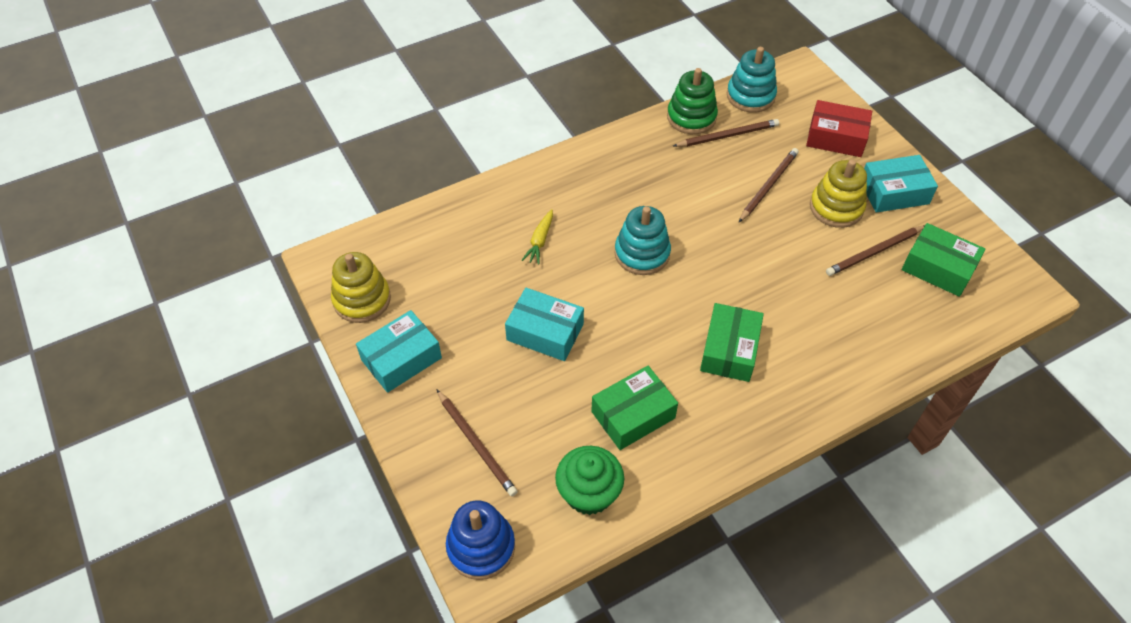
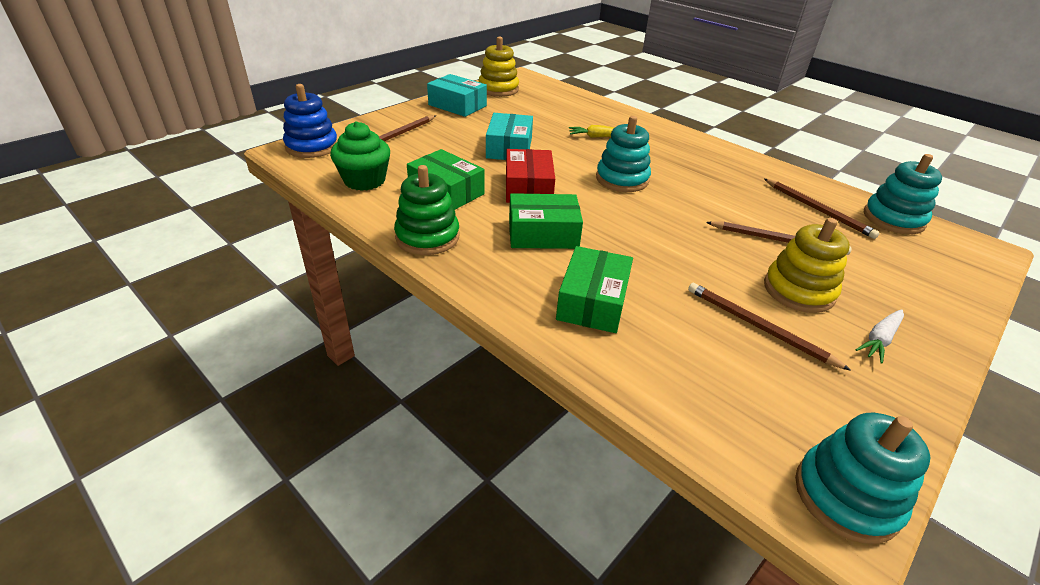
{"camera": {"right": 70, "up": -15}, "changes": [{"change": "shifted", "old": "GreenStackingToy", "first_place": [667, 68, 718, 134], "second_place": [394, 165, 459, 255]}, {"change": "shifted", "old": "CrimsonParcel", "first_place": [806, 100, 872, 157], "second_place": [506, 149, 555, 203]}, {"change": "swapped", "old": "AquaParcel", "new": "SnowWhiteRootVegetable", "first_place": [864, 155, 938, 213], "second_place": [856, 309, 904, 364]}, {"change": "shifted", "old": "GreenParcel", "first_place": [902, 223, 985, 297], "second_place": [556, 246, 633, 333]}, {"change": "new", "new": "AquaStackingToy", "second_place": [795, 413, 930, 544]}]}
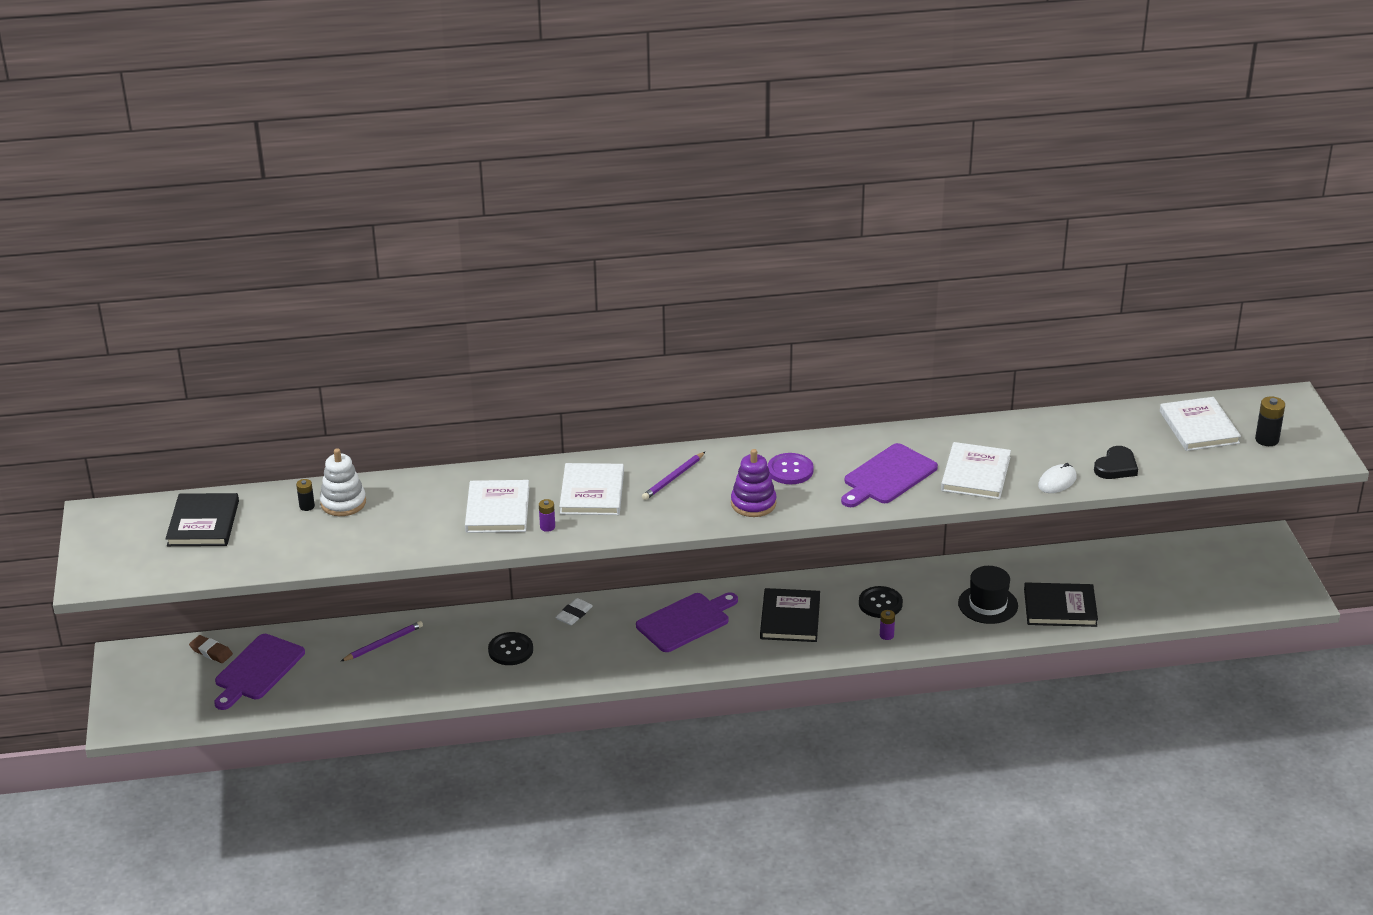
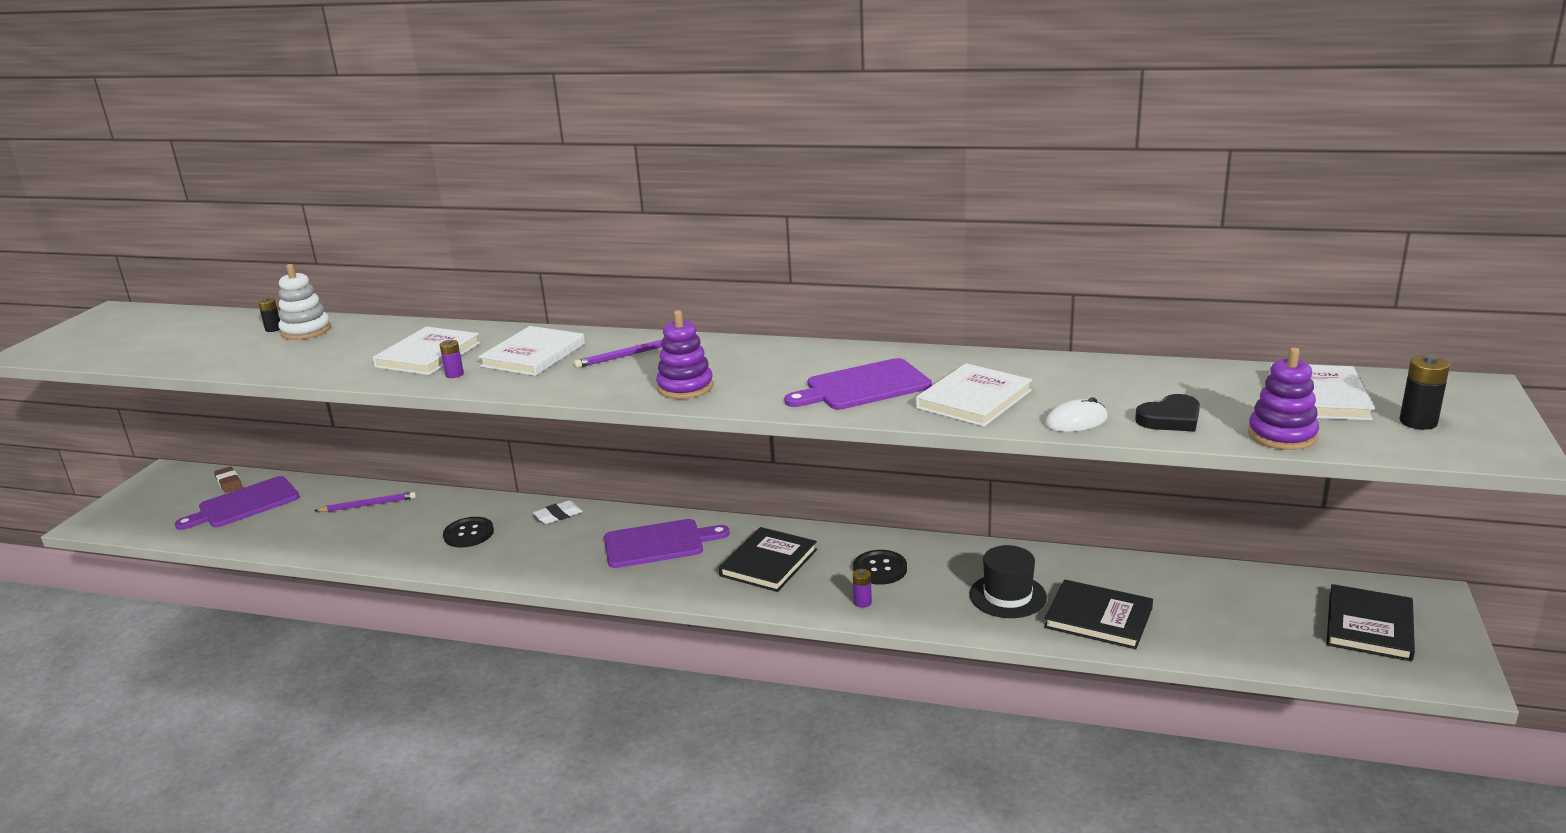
{"camera": {"right": 25, "up": -10}, "changes": [{"change": "shifted", "old": "JetBlackHardback", "first_place": [165, 493, 239, 546], "second_place": [1326, 584, 1415, 661]}, {"change": "gone", "old": "RoyalPurpleShirtButton", "first_place": [768, 453, 814, 484]}, {"change": "new", "new": "RoyalPurpleStackingToy", "second_place": [1248, 347, 1319, 450]}]}
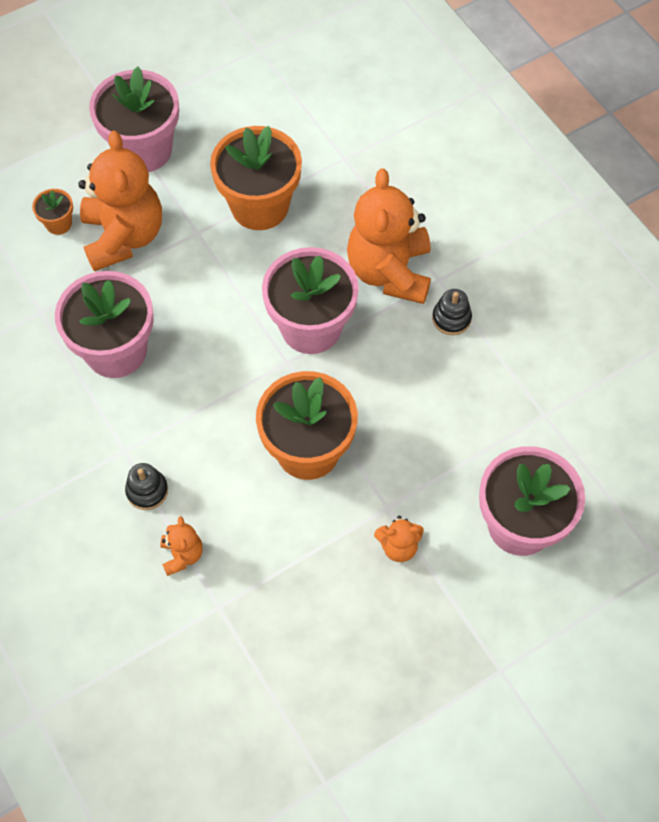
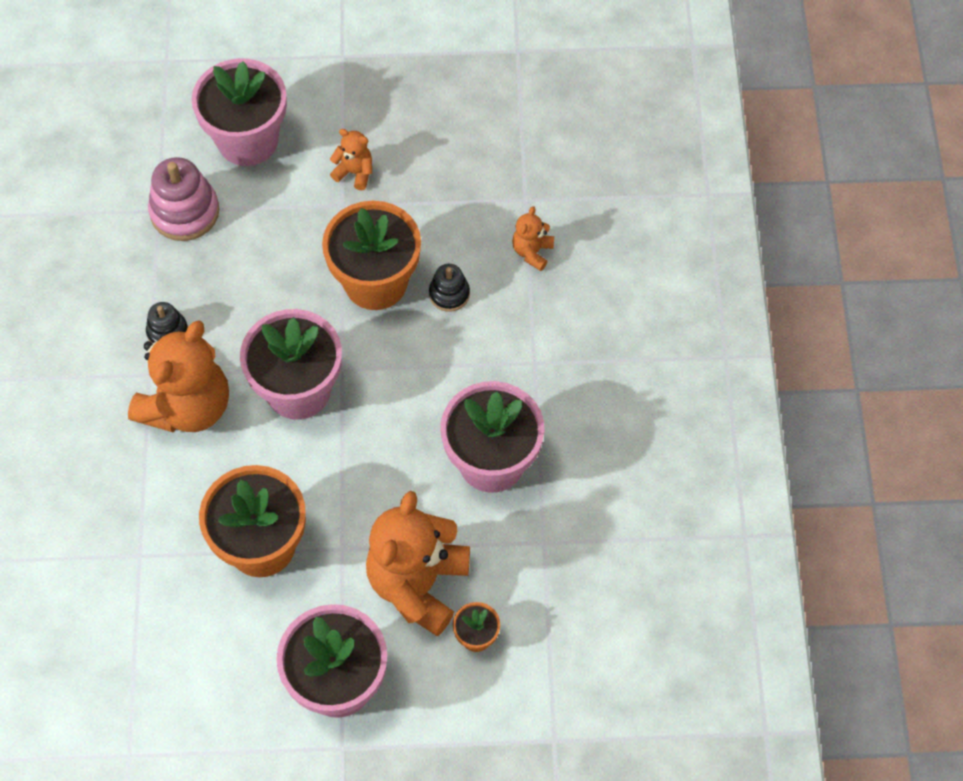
{"camera": {"right": -150, "up": 0}, "changes": [{"change": "shifted", "old": "JetBlackStackingToy", "first_place": [125, 463, 168, 510], "second_place": [429, 264, 470, 312]}, {"change": "new", "new": "PinkStackingToy", "second_place": [148, 157, 219, 241]}]}
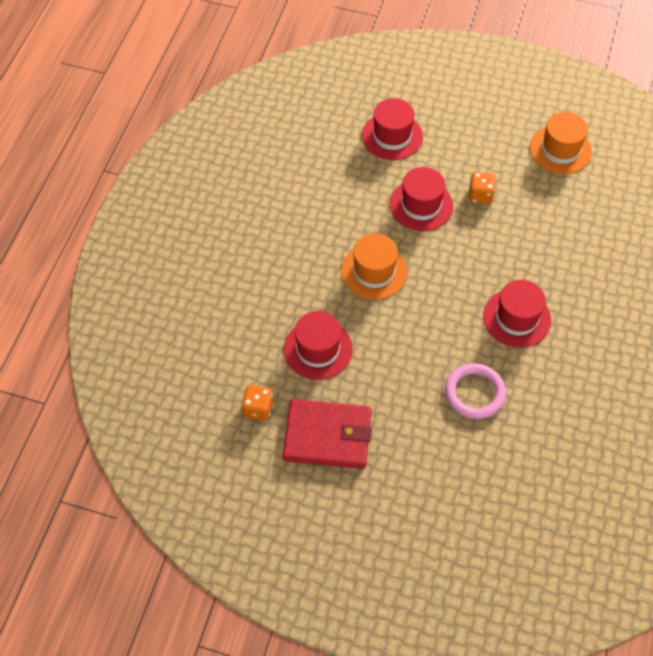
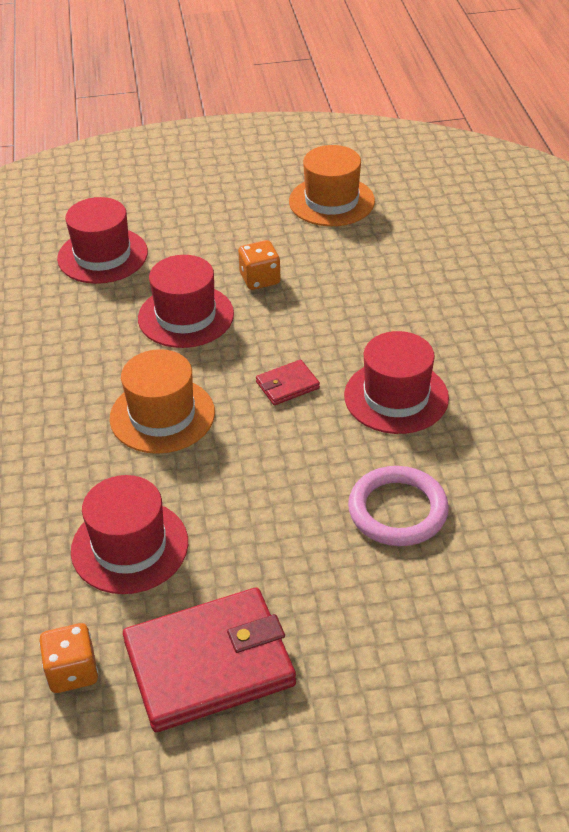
{"camera": {"right": -25, "up": -15}, "changes": [{"change": "new", "new": "CrimsonWallet", "second_place": [256, 360, 320, 405]}]}
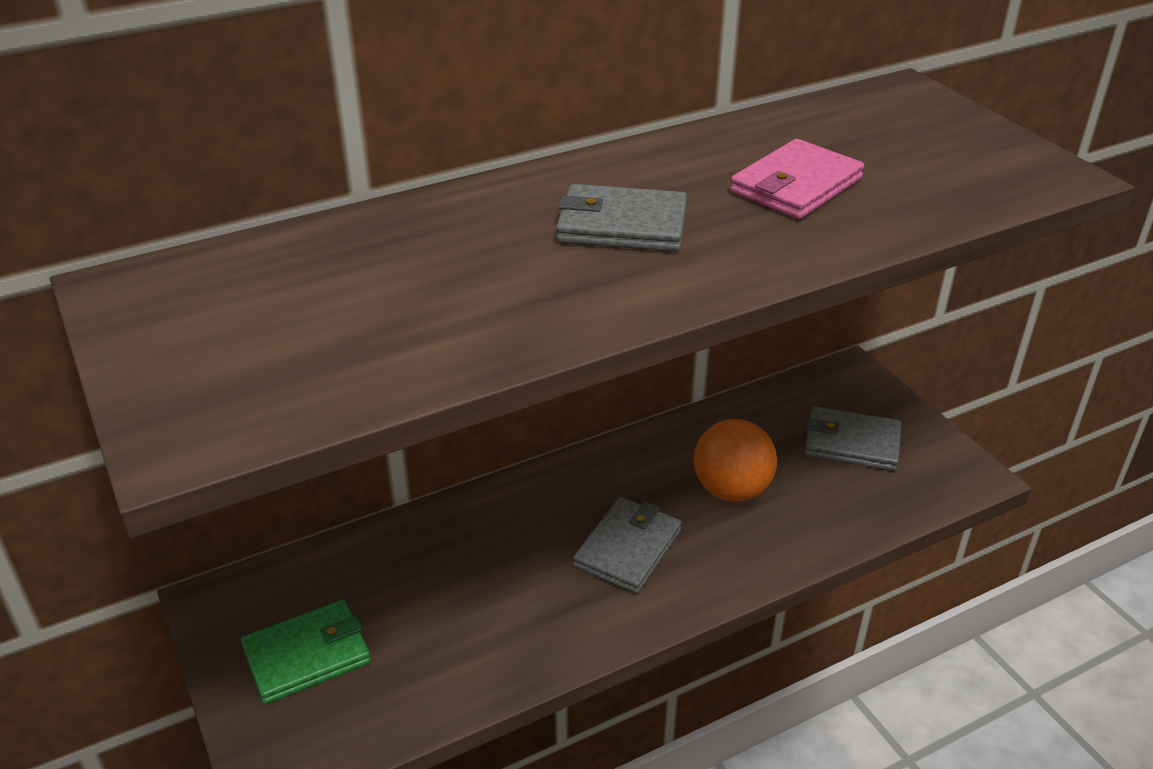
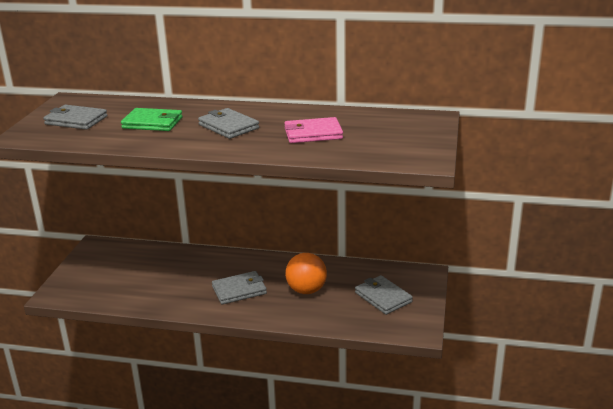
{"camera": {"right": 40, "up": -10}, "changes": [{"change": "shifted", "old": "GreenWallet", "first_place": [241, 600, 371, 705], "second_place": [121, 108, 183, 131]}, {"change": "new", "new": "GreyWallet", "second_place": [43, 105, 107, 130]}]}
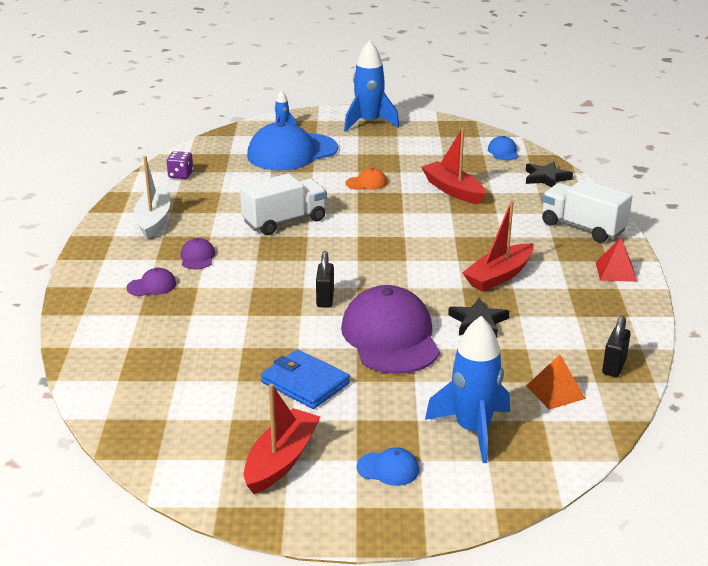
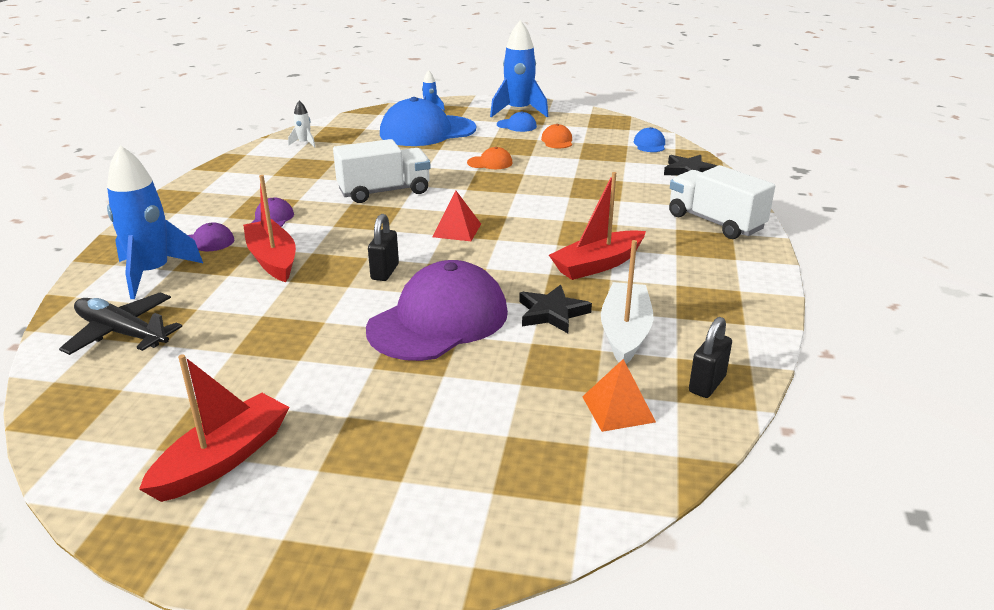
{"camera": {"right": 10, "up": 0}, "changes": [{"change": "shifted", "old": "SnowWhiteBoat", "first_place": [134, 156, 170, 239], "second_place": [601, 240, 654, 364]}, {"change": "swapped", "old": "RoyalPurpleDice", "new": "SnowWhiteToyRocket", "first_place": [167, 151, 193, 179], "second_place": [288, 100, 315, 148]}, {"change": "gone", "old": "CobaltWallet", "first_place": [261, 349, 350, 409]}, {"change": "rotated", "old": "RoyalPurpleCap", "first_place": [341, 285, 440, 374], "second_place": [366, 260, 508, 361], "degrees": 45}, {"change": "shifted", "old": "CobaltCap", "first_place": [357, 447, 419, 486], "second_place": [497, 112, 537, 132]}, {"change": "shifted", "old": "CrimsonBoat", "first_place": [421, 128, 485, 204], "second_place": [243, 175, 296, 282]}, {"change": "shifted", "old": "CobaltToyRocket", "first_place": [425, 316, 510, 463], "second_place": [107, 145, 203, 299]}, {"change": "shifted", "old": "CrimsonPyramidShape", "first_place": [596, 238, 637, 282], "second_place": [432, 191, 481, 241]}, {"change": "new", "new": "JetBlackAeroplane", "second_place": [59, 292, 182, 355]}, {"change": "new", "new": "OrangeCap", "second_place": [541, 124, 572, 148]}]}
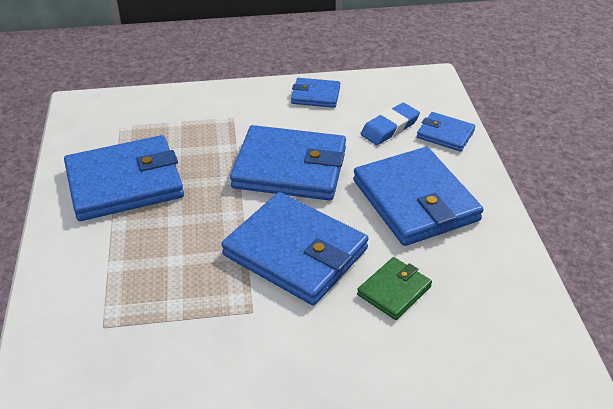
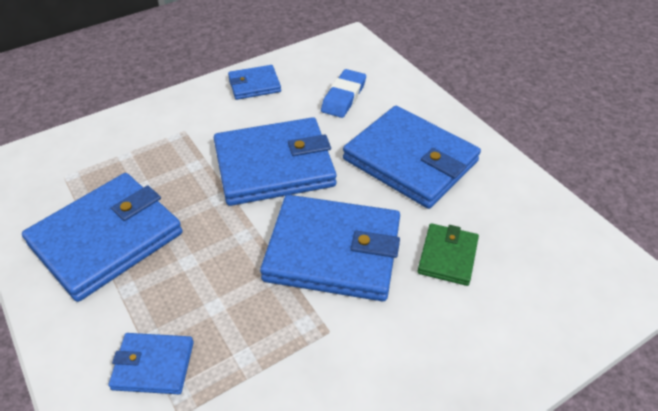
{"camera": {"right": -25, "up": 5}, "changes": [{"change": "shifted", "old": "CobaltWallet", "first_place": [417, 112, 476, 152], "second_place": [108, 333, 194, 394]}]}
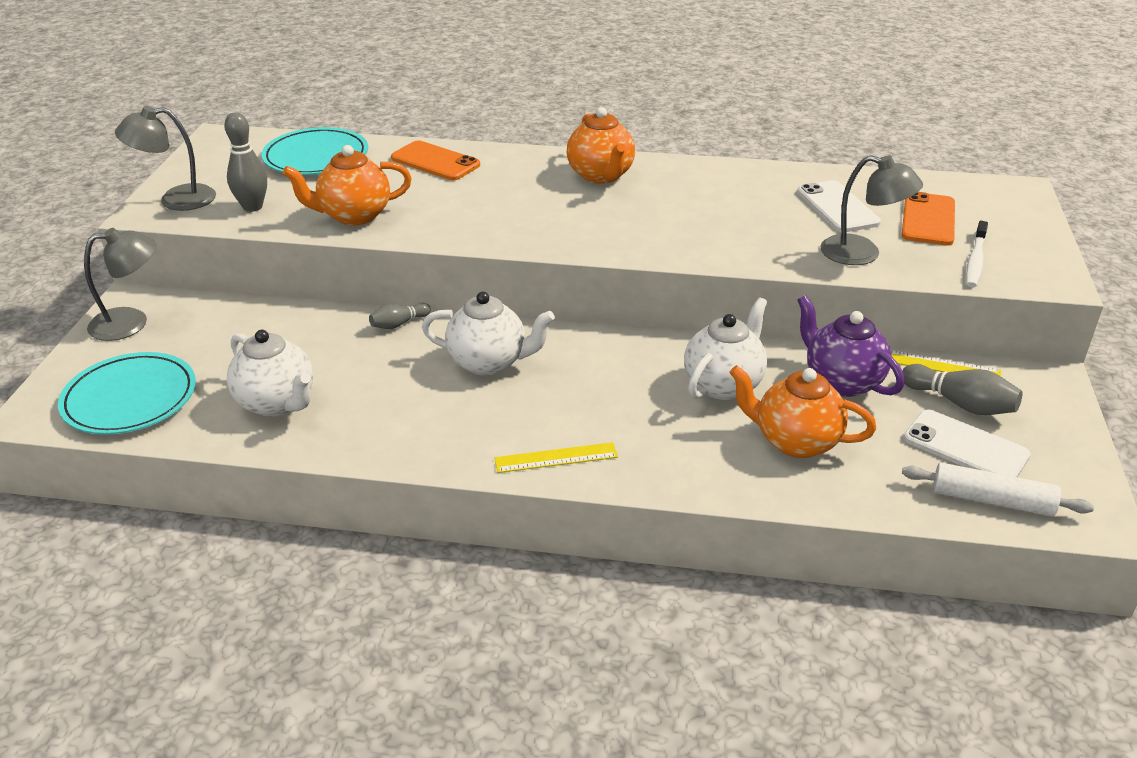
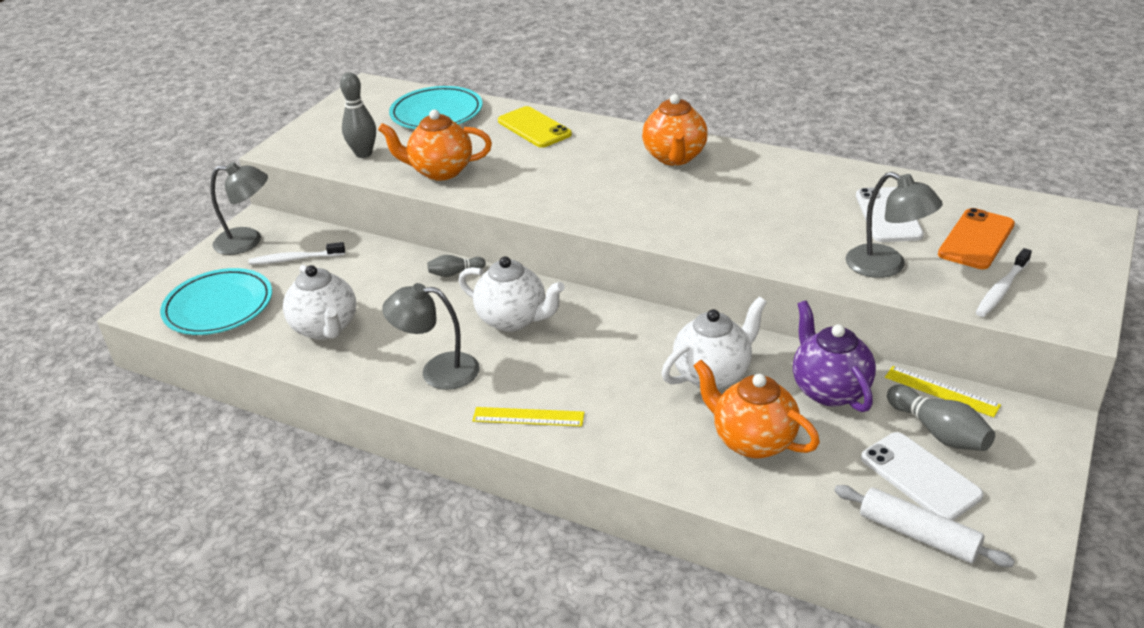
{"camera": {"right": 20, "up": 0}, "changes": [{"change": "shifted", "old": "GreyDeskLamp", "first_place": [115, 106, 216, 211], "second_place": [382, 283, 479, 390]}, {"change": "repainted", "old": "OrangeSmartphone", "new": "YellowSmartphone", "first_place": [391, 140, 480, 180], "second_place": [498, 106, 572, 148]}, {"change": "new", "new": "SnowWhiteToothBrush", "second_place": [248, 242, 345, 265]}]}
